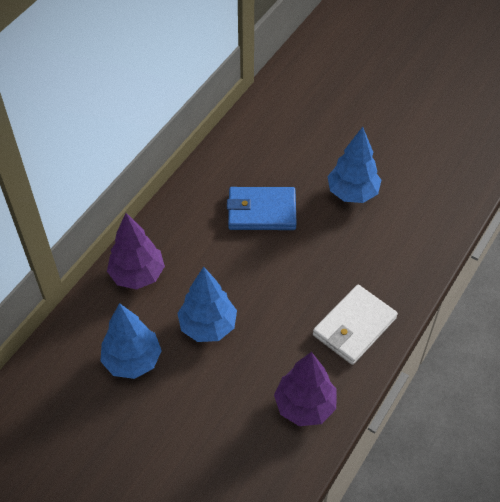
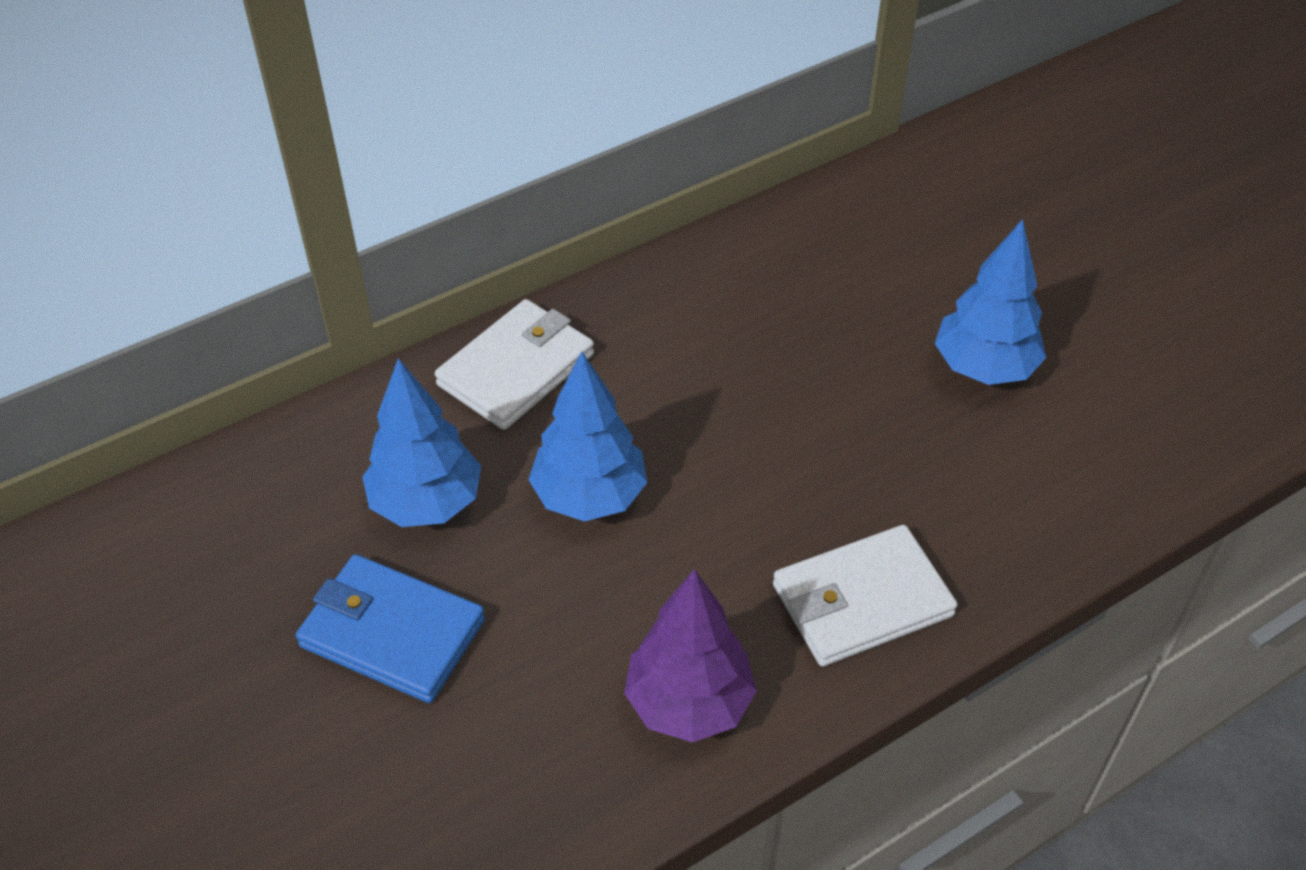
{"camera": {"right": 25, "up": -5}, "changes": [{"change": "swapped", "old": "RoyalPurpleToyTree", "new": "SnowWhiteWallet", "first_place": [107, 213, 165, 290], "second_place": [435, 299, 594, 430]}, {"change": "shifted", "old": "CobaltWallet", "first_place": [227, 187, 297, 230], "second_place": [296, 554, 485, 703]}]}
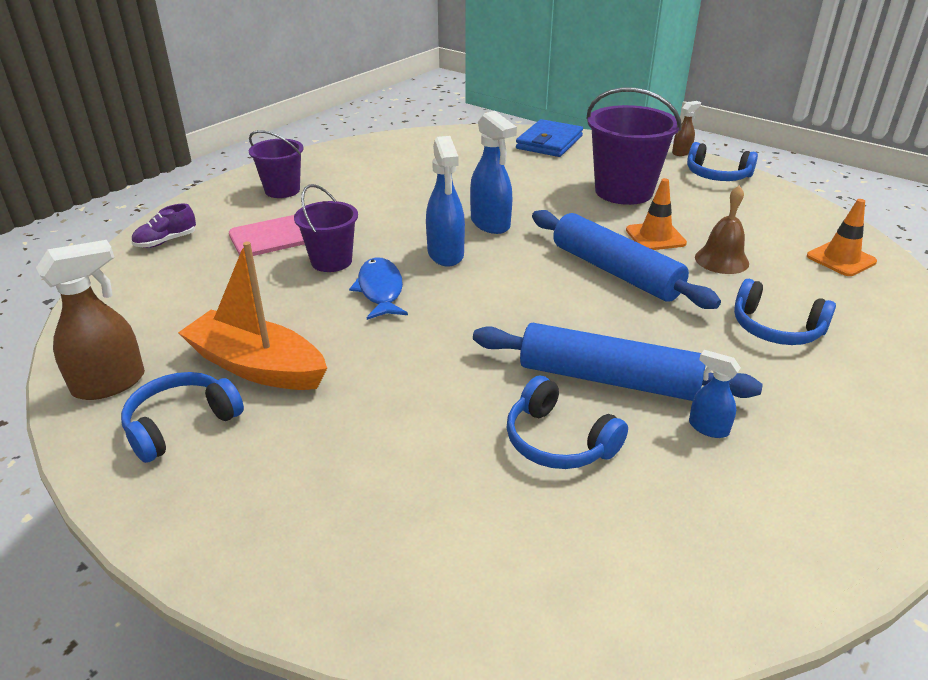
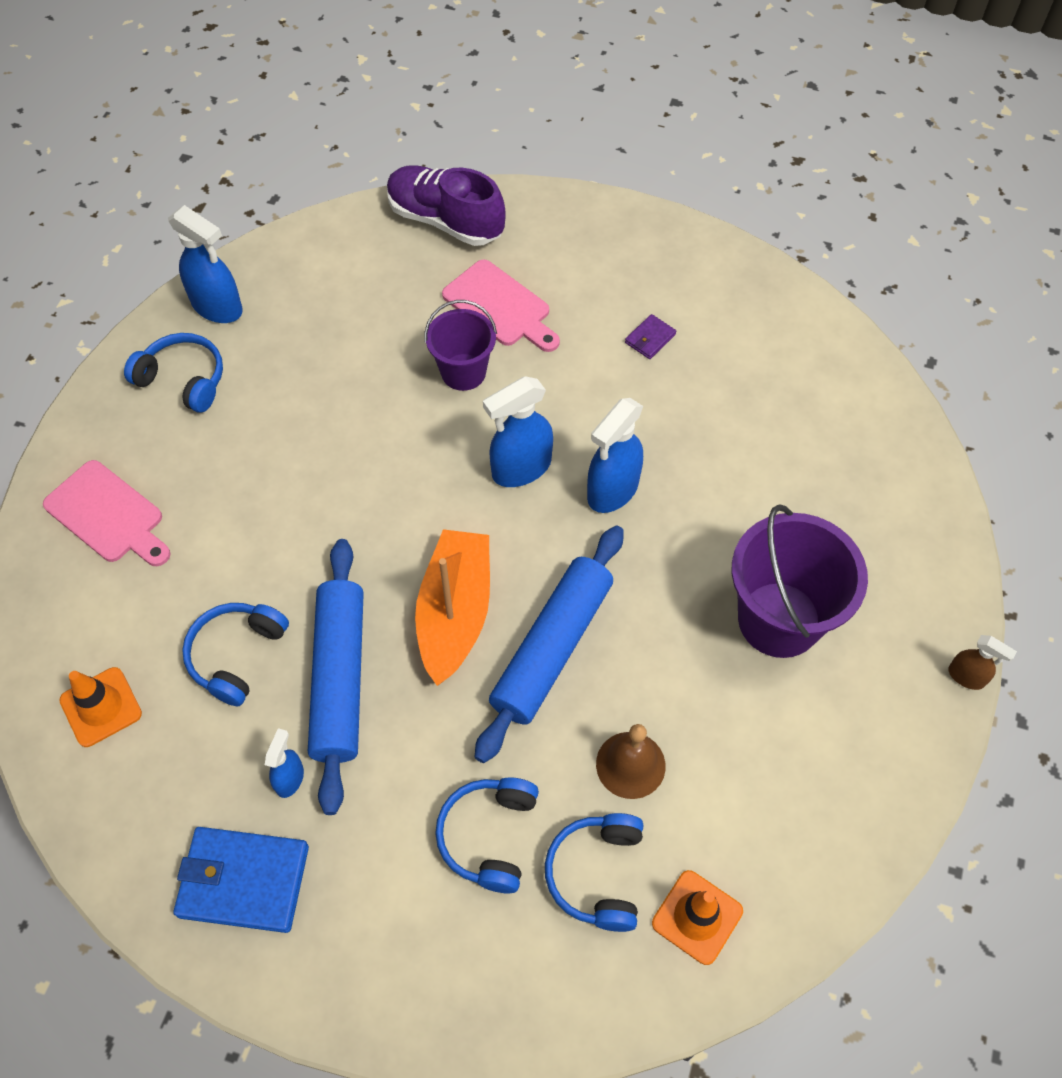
{"camera": {"right": 70, "up": 25}, "changes": [{"change": "repainted", "old": "DarkBrownSprayBottle", "new": "CobaltSprayBottle", "first_place": [36, 240, 145, 400], "second_place": [168, 205, 243, 323]}, {"change": "scaled", "old": "RoyalPurpleShoe", "first_place": [131, 203, 196, 248], "second_place": [387, 165, 506, 246], "factor": 1.92}, {"change": "shifted", "old": "OrangeBoat", "first_place": [178, 241, 327, 390], "second_place": [415, 529, 490, 686]}, {"change": "gone", "old": "RoyalPurplePail", "first_place": [249, 130, 303, 198]}, {"change": "gone", "old": "CobaltToyFish", "first_place": [349, 257, 408, 320]}, {"change": "shifted", "old": "CobaltWallet", "first_place": [516, 119, 583, 157], "second_place": [173, 827, 309, 933]}, {"change": "shifted", "old": "OrangeSafetyCone", "first_place": [626, 178, 687, 250], "second_place": [59, 667, 142, 747]}, {"change": "shifted", "old": "CobaltHeadphones", "first_place": [687, 142, 758, 181], "second_place": [545, 813, 643, 932]}, {"change": "new", "new": "PinkChoppingBoard", "second_place": [43, 460, 171, 566]}, {"change": "new", "new": "RoyalPurpleWallet", "second_place": [625, 314, 676, 359]}]}
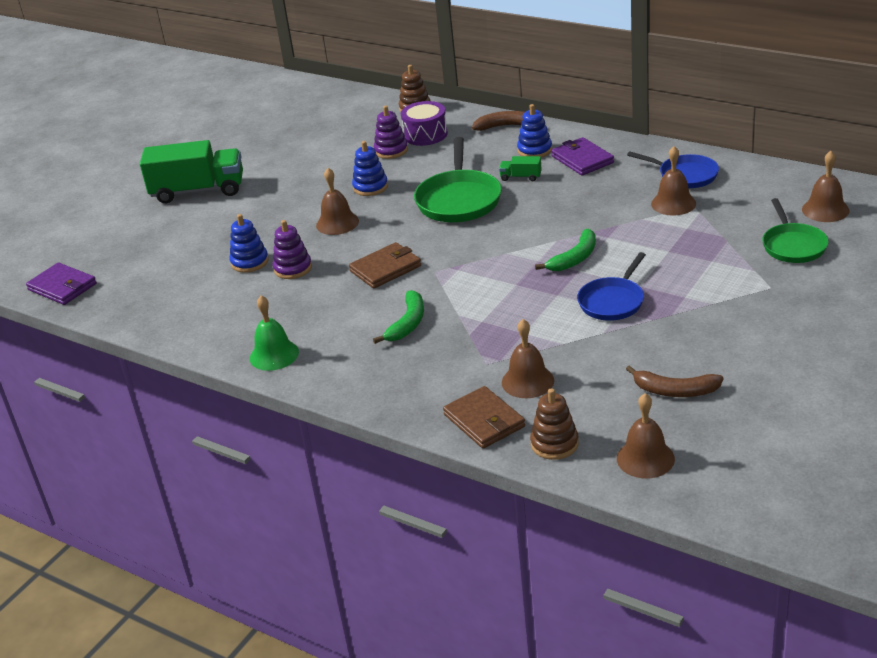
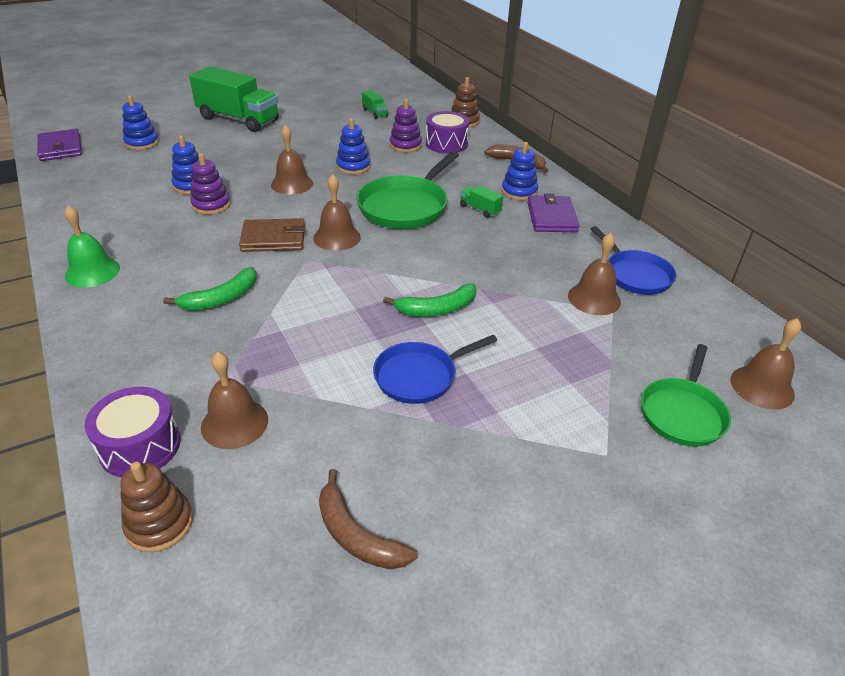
{"camera": {"right": 25, "up": 5}, "changes": [{"change": "swapped", "old": "DarkBrownWallet", "new": "RoyalPurpleToyDrum", "first_place": [443, 386, 525, 449], "second_place": [84, 387, 181, 477]}, {"change": "shifted", "old": "DarkBrownSchoolBell", "first_place": [617, 393, 675, 478], "second_place": [313, 174, 361, 251]}, {"change": "new", "new": "CobaltStackingToy", "second_place": [122, 95, 159, 150]}, {"change": "new", "new": "GreenLorry", "second_place": [362, 90, 388, 119]}]}
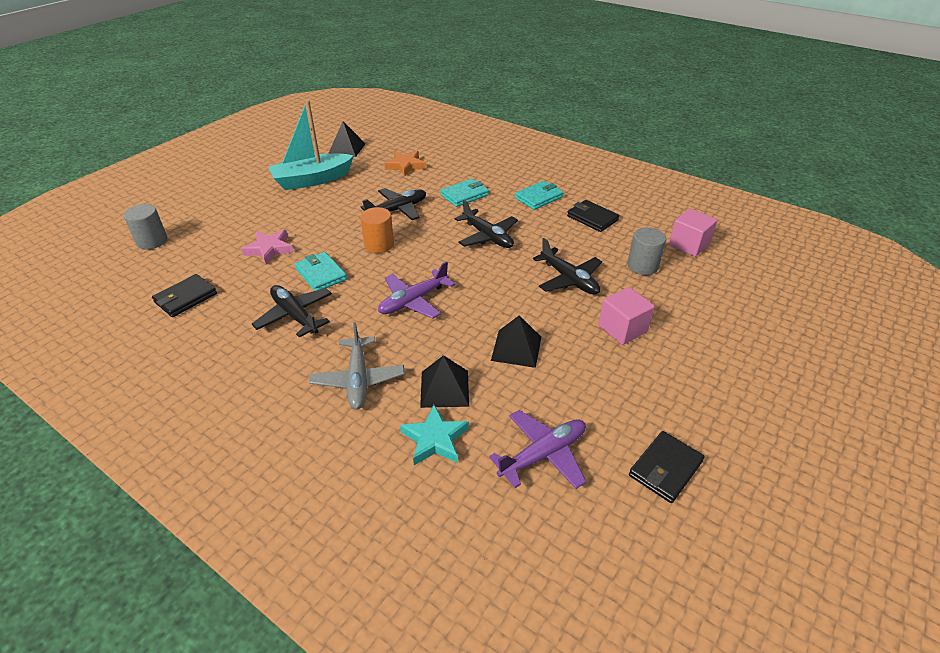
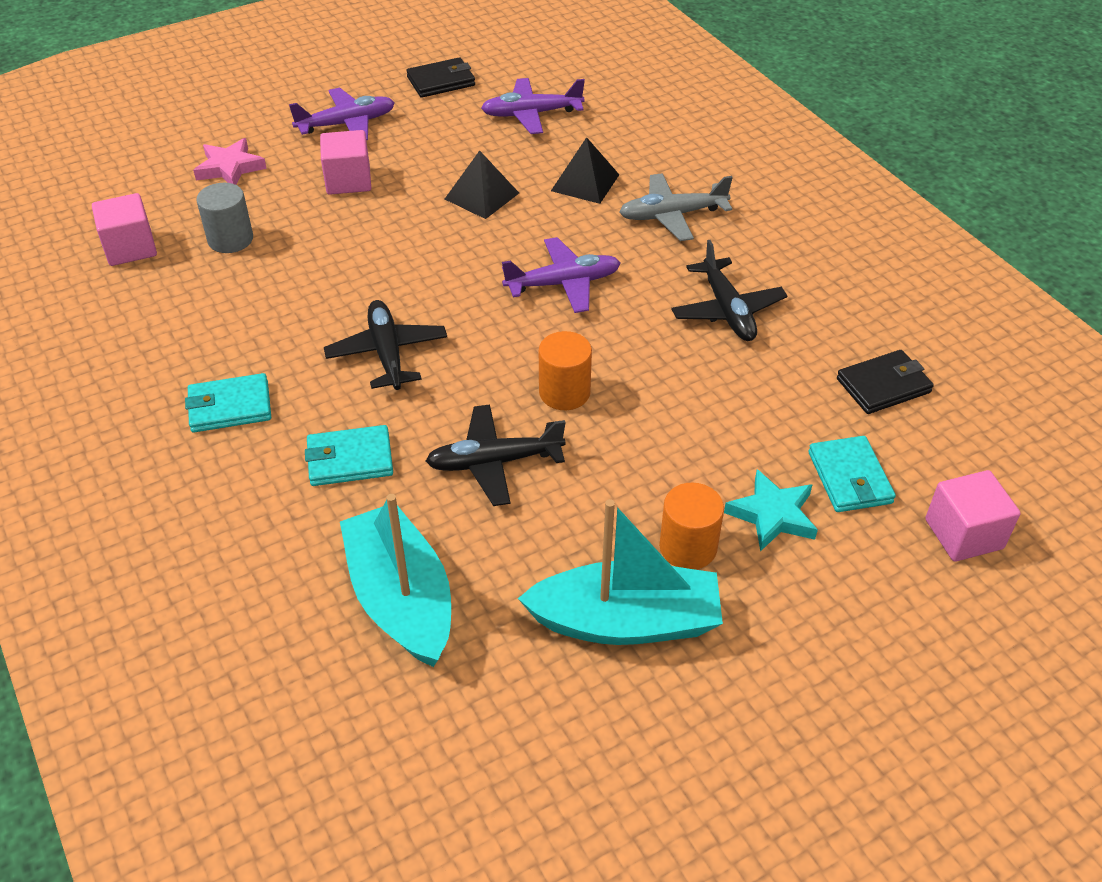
{"camera": {"right": -155, "up": 5}, "changes": [{"change": "swapped", "old": "GreyCylinder", "new": "PinkSolidCube", "first_place": [123, 204, 167, 250], "second_place": [925, 470, 1020, 562]}, {"change": "shifted", "old": "PinkFivePointedStar", "first_place": [241, 230, 294, 265], "second_place": [193, 138, 267, 185]}, {"change": "shifted", "old": "AquaWallet", "first_place": [295, 252, 347, 291], "second_place": [808, 436, 896, 512]}, {"change": "rotated", "old": "GreyAeroplane", "first_place": [309, 322, 404, 409], "second_place": [619, 173, 733, 241], "degrees": -120}, {"change": "gone", "old": "JetBlackPyramidShape", "first_place": [328, 121, 365, 157]}, {"change": "swapped", "old": "OrangeFivePointedStar", "new": "AquaBoat", "first_place": [384, 151, 426, 176], "second_place": [340, 494, 451, 667]}, {"change": "shifted", "old": "AquaFivePointedStar", "first_place": [400, 405, 469, 465], "second_place": [724, 469, 818, 552]}, {"change": "gone", "old": "JetBlackAeroplane", "first_place": [533, 238, 602, 295]}, {"change": "gone", "old": "JetBlackWallet", "first_place": [567, 200, 619, 232]}, {"change": "new", "new": "RoyalPurpleAeroplane", "second_place": [289, 88, 395, 140]}, {"change": "new", "new": "OrangeCylinder", "second_place": [659, 483, 724, 570]}]}
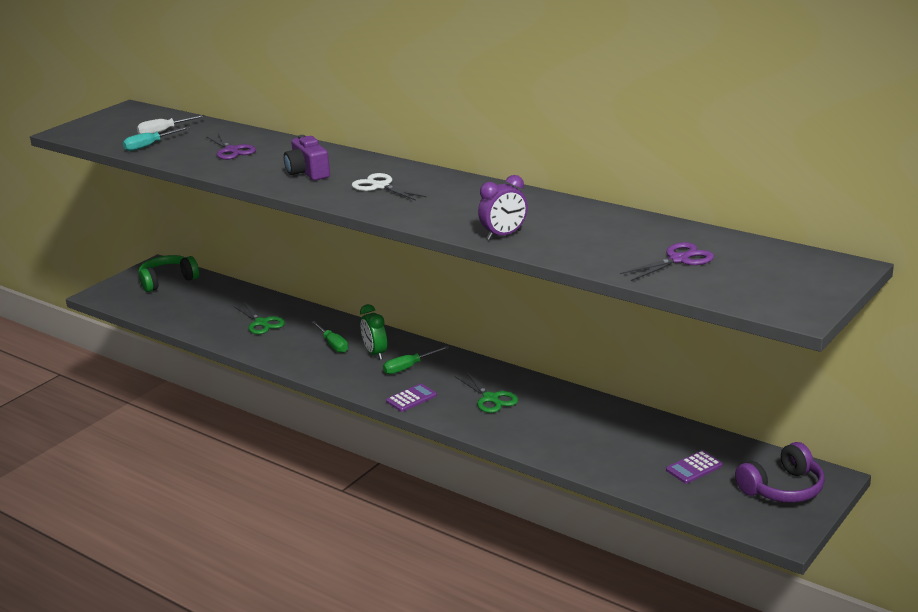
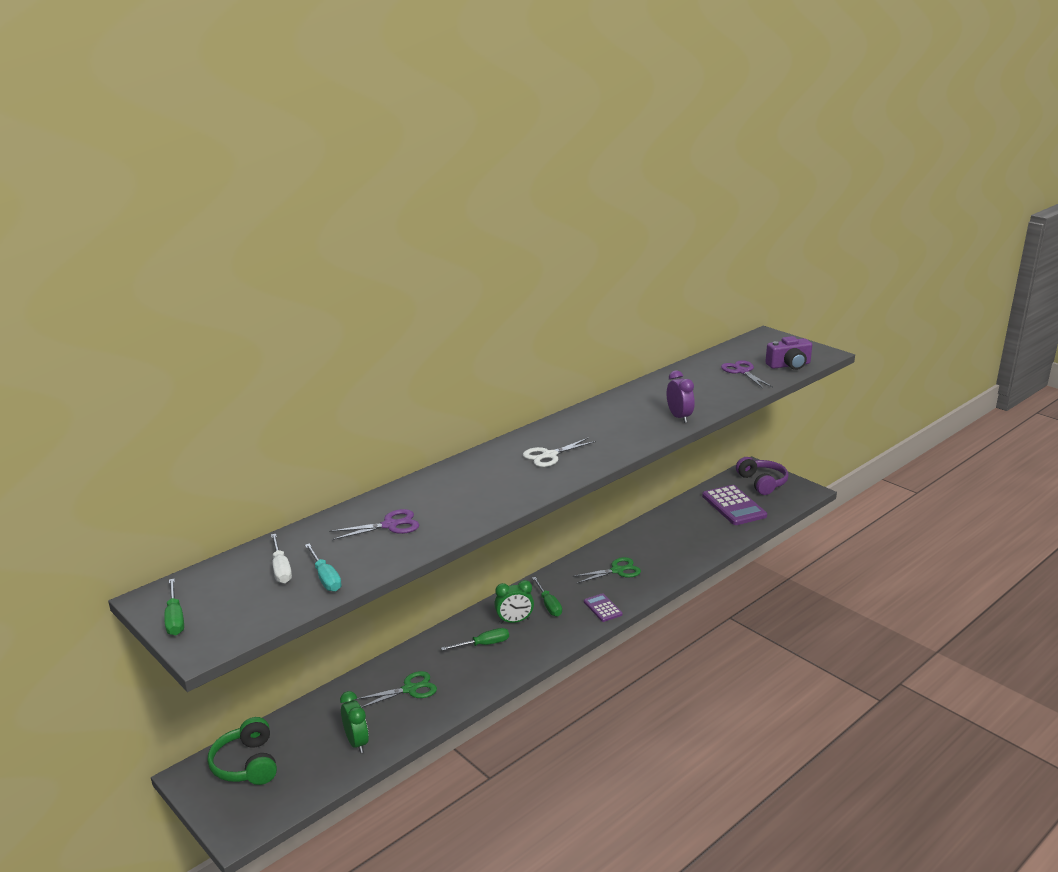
{"camera": {"right": -80, "up": 0}, "changes": [{"change": "shifted", "old": "RoyalPurpleCompactCamera", "first_place": [284, 135, 330, 181], "second_place": [765, 336, 812, 370]}, {"change": "scaled", "old": "RoyalPurpleCalculator", "first_place": [666, 450, 723, 484], "second_place": [702, 485, 767, 525], "factor": 1.9}, {"change": "new", "new": "GreenHandScrewdriver", "second_place": [164, 579, 184, 635]}, {"change": "new", "new": "GreenAlarmClock", "second_place": [340, 691, 369, 753]}]}
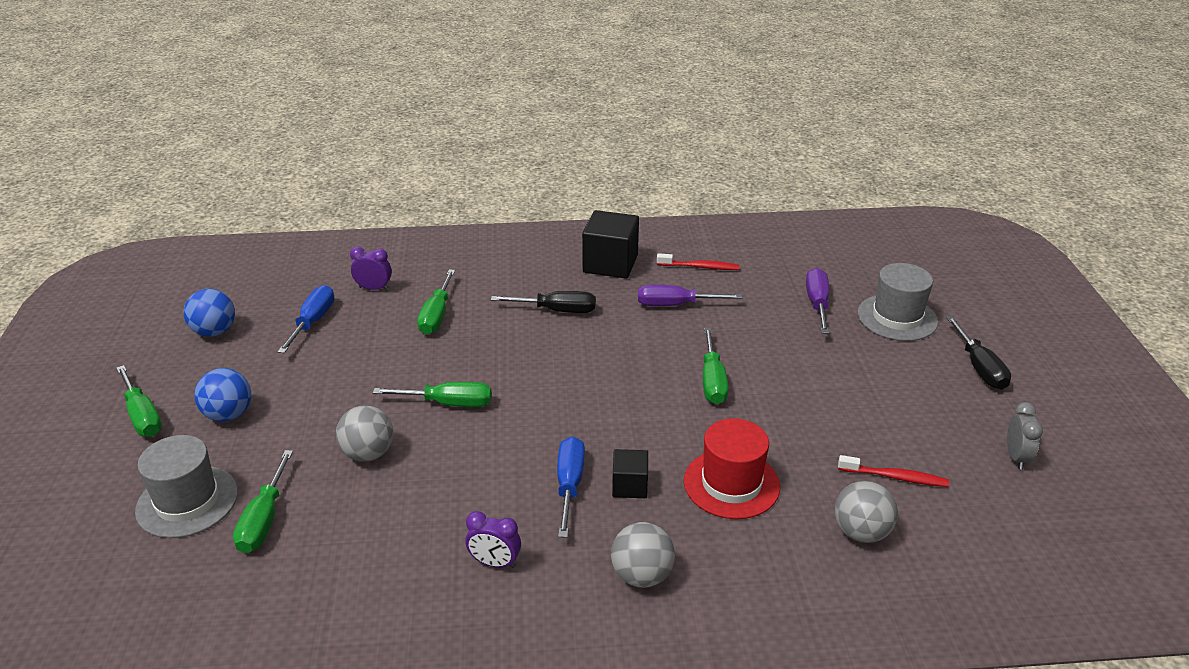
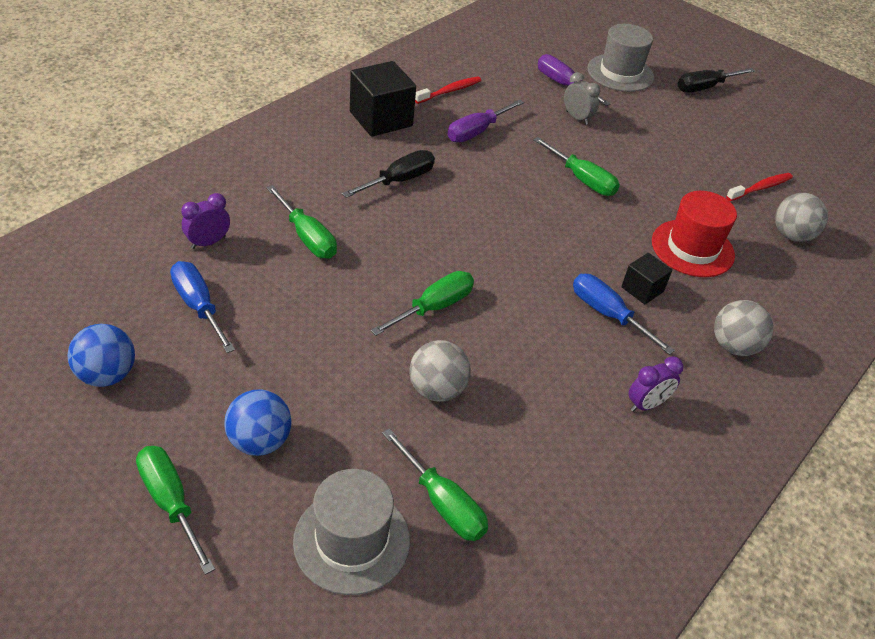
{"camera": {"right": -50, "up": 10}, "changes": [{"change": "rotated", "old": "GreenHandScrewdriver", "first_place": [116, 365, 162, 437], "second_place": [136, 446, 215, 575], "degrees": -135}, {"change": "rotated", "old": "JetBlackHandScrewdriver", "first_place": [946, 316, 1011, 390], "second_place": [678, 68, 755, 92], "degrees": 120}, {"change": "shifted", "old": "GreyAlarmClock", "first_place": [1007, 402, 1043, 470], "second_place": [564, 72, 600, 125]}]}
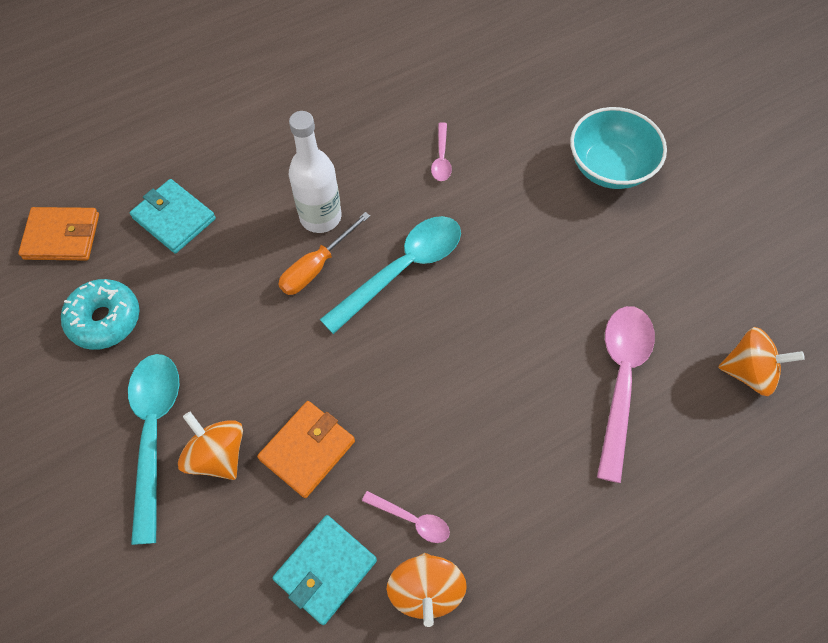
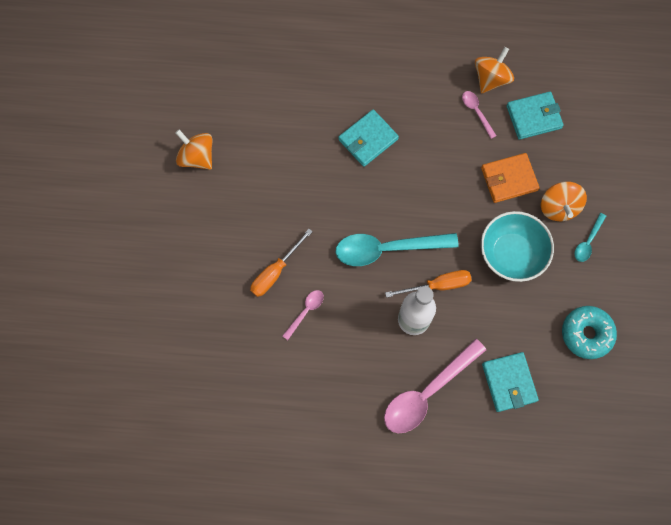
{"camera": {"right": -145, "up": 10}, "changes": [{"change": "gone", "old": "OrangeWallet", "first_place": [18, 207, 99, 260]}, {"change": "scaled", "old": "AquaSpoon", "first_place": [128, 354, 179, 545], "second_place": [575, 213, 606, 262], "factor": 0.47}, {"change": "shifted", "old": "AquaServingBowl", "first_place": [570, 107, 667, 189], "second_place": [481, 211, 554, 282]}, {"change": "shifted", "old": "PinkSpoon", "first_place": [597, 306, 655, 483], "second_place": [384, 339, 486, 433]}, {"change": "shifted", "old": "OrangeToyTop", "first_place": [718, 327, 805, 396], "second_place": [175, 130, 212, 170]}, {"change": "new", "new": "OrangeHandScrewdriver", "second_place": [250, 229, 313, 297]}, {"change": "new", "new": "AquaWallet", "second_place": [338, 109, 399, 167]}]}
